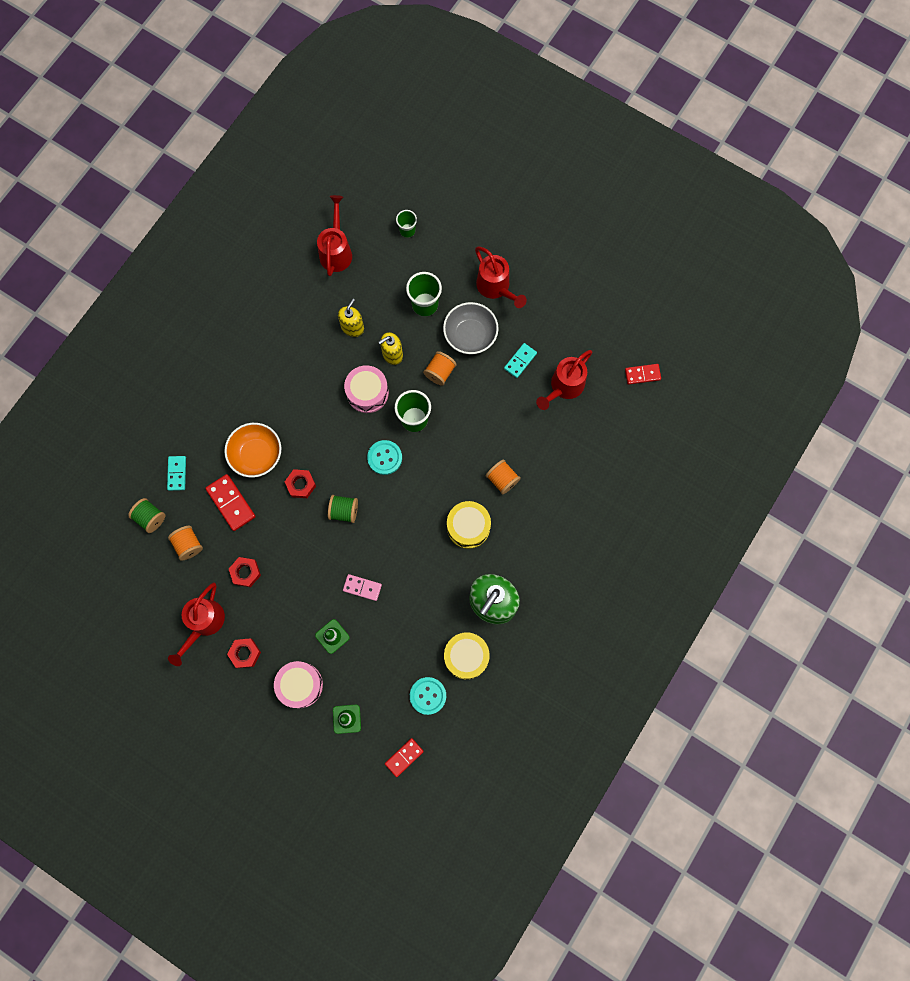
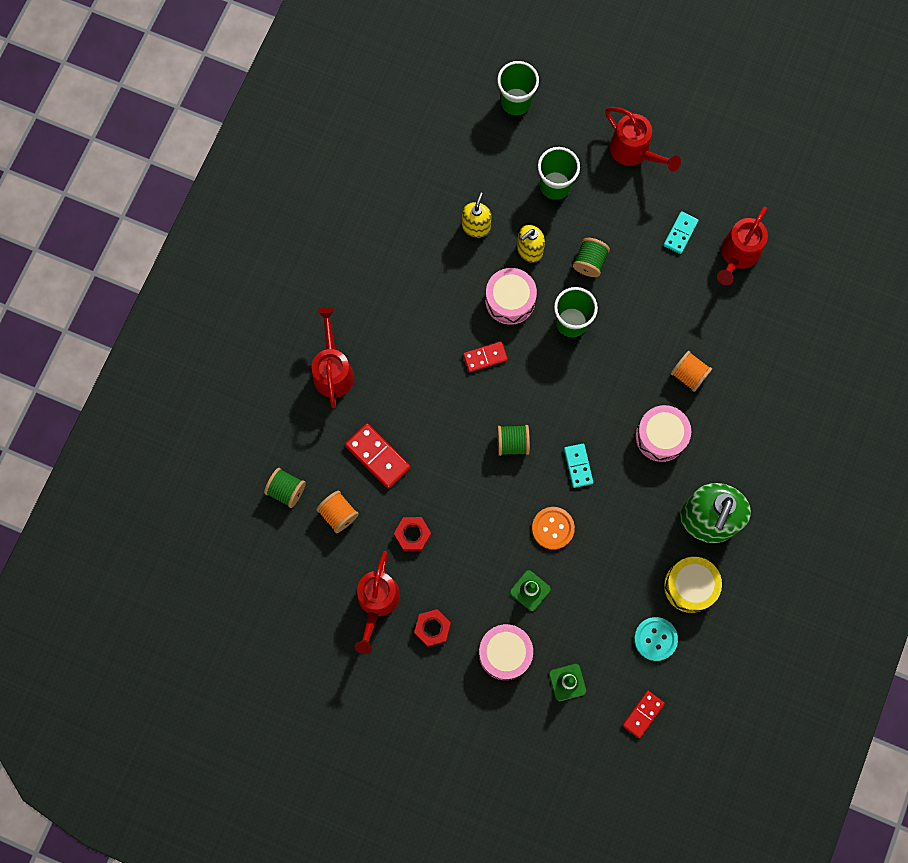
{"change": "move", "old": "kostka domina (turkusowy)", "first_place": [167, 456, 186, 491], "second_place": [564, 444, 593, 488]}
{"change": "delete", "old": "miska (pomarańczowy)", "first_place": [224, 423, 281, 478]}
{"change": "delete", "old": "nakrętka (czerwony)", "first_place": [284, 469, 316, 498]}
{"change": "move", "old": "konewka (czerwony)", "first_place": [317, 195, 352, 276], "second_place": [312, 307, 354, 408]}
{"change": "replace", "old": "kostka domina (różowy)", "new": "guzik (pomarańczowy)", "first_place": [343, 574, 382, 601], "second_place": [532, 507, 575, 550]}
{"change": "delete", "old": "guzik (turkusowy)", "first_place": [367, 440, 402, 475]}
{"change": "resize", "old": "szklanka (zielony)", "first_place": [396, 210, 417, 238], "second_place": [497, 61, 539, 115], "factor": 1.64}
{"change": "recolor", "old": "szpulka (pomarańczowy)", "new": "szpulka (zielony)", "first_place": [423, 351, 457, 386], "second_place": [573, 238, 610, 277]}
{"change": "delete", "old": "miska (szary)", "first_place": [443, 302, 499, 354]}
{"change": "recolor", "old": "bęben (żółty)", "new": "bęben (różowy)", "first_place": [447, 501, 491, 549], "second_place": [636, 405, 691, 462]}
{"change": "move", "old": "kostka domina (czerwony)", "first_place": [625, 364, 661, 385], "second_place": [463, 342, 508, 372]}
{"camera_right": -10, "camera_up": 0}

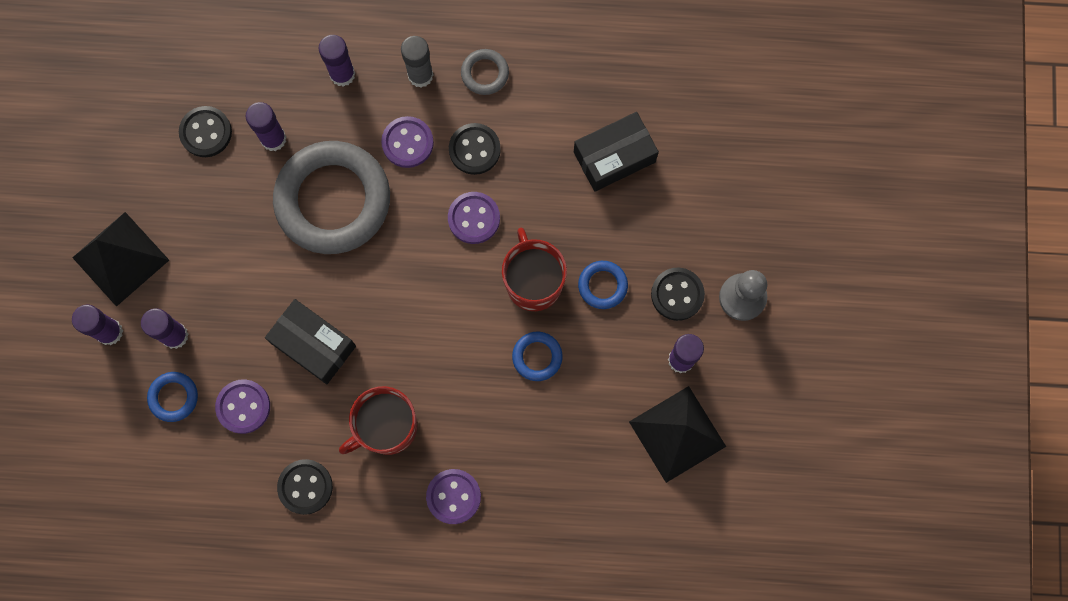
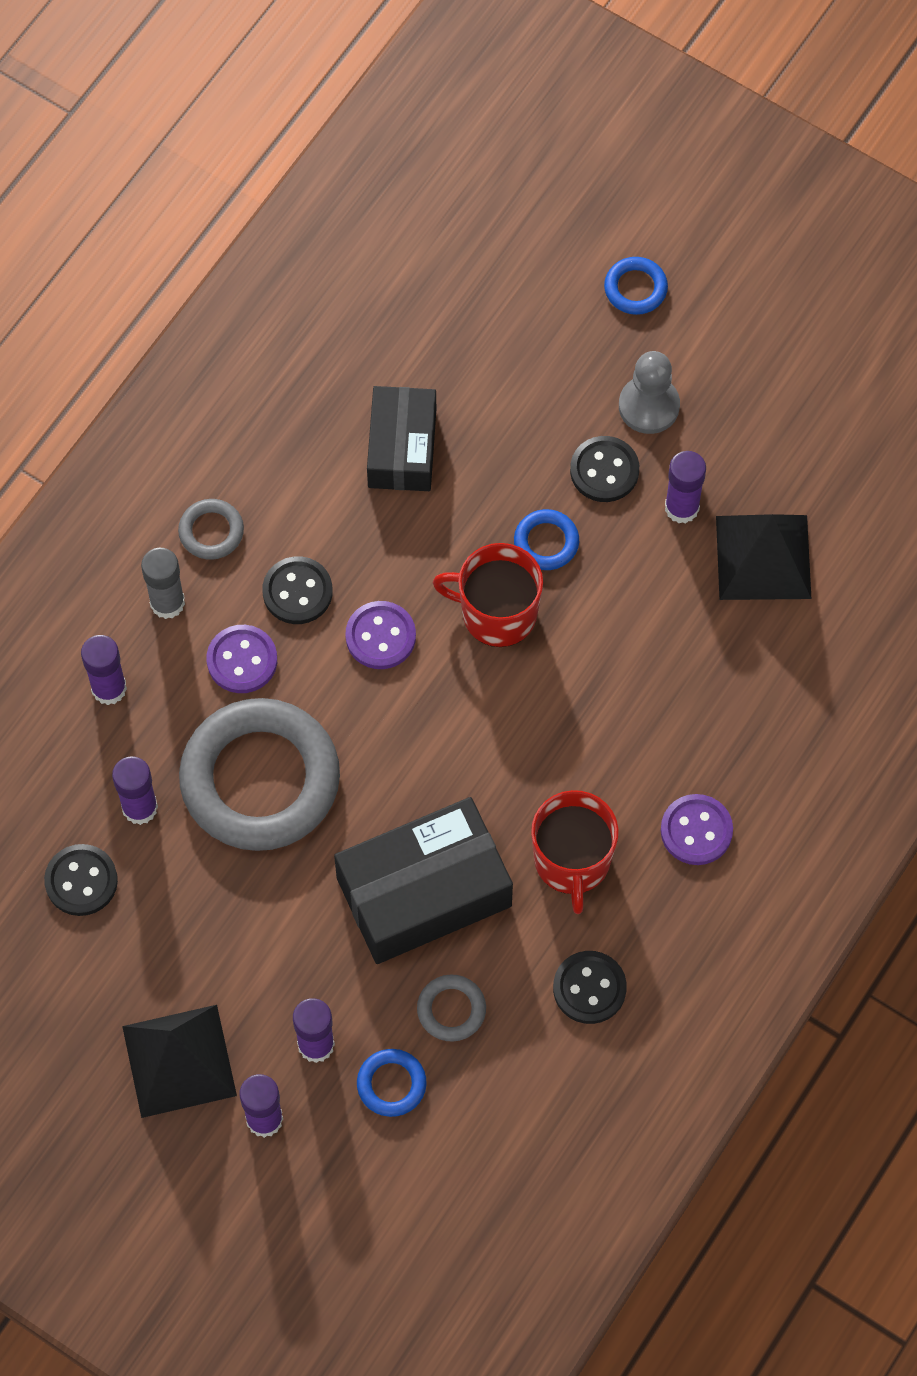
{"change": "replace", "old": "guzik (fioletowy)", "new": "pierścień (szary)", "first_place": [215, 379, 270, 434], "second_place": [417, 975, 486, 1041]}
{"change": "resize", "old": "pudełko (czarny)", "first_place": [265, 299, 356, 384], "second_place": [334, 797, 513, 964], "factor": 1.53}
{"change": "move", "old": "pierścień (niebieski)", "first_place": [512, 332, 563, 381], "second_place": [604, 257, 668, 315]}
{"camera_right": -60, "camera_up": -10}

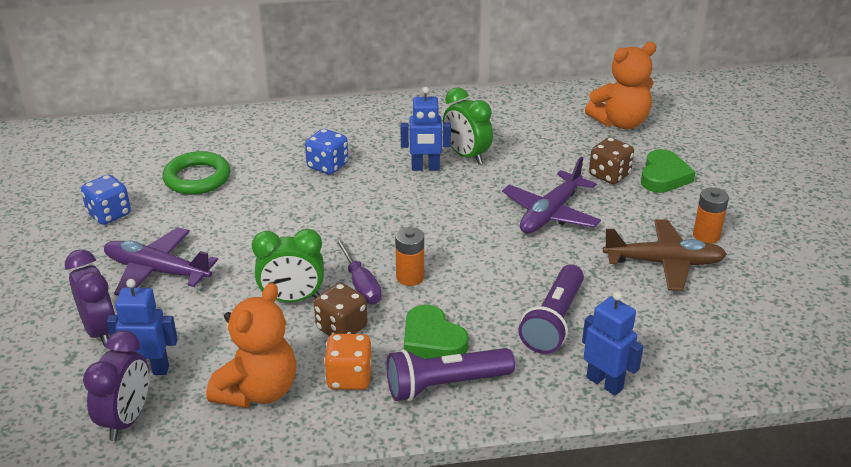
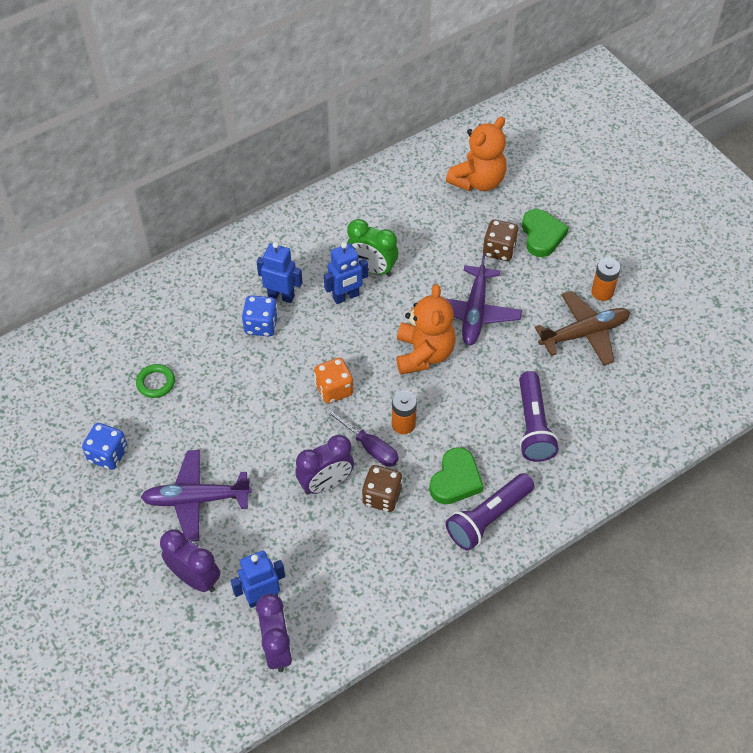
{"change": "resize", "old": "pierścień (zielony)", "first_place": [163, 151, 231, 195], "second_place": [136, 364, 175, 398], "factor": 0.61}
{"change": "move", "old": "miś (pomarańczowy)", "first_place": [206, 283, 296, 408], "second_place": [396, 284, 456, 374]}
{"change": "recolor", "old": "budzik (zielony)", "new": "budzik (fioletowy)", "first_place": [252, 229, 324, 302], "second_place": [295, 435, 354, 495]}
{"change": "move", "old": "kostka do gry (pomarańczowy)", "first_place": [324, 334, 372, 390], "second_place": [314, 358, 353, 404]}
{"change": "rotate", "old": "serce (zielony)", "first_place": [404, 305, 468, 359], "second_place": [429, 447, 483, 504], "degrees": -90}
{"change": "move", "old": "robot (niebieski)", "first_place": [582, 291, 644, 395], "second_place": [257, 242, 303, 303]}
{"camera_right": -25, "camera_up": 20}

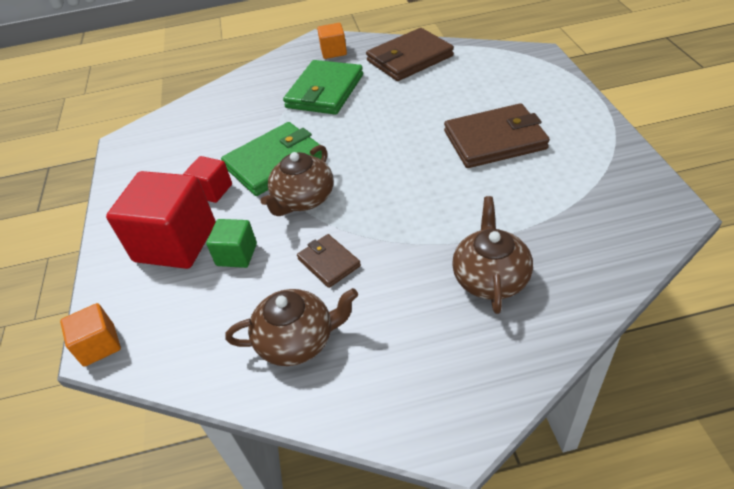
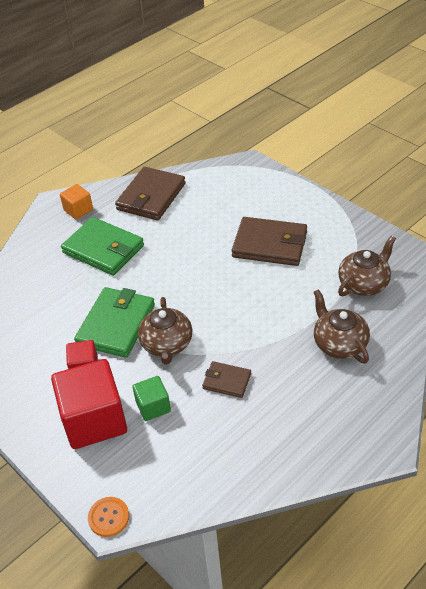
{"change": "replace", "old": "sześcian (pomarańczowy)", "new": "guzik (pomarańczowy)", "first_place": [60, 303, 121, 367], "second_place": [88, 497, 129, 537]}
{"change": "move", "old": "imbryk (brązowy)", "first_place": [225, 288, 358, 366], "second_place": [338, 236, 396, 296]}
{"change": "rotate", "old": "portfel (zielony)", "first_place": [283, 60, 363, 115], "second_place": [61, 217, 144, 276], "degrees": -45}
{"change": "rotate", "old": "portfel (brązowy)", "first_place": [444, 103, 550, 168], "second_place": [232, 217, 307, 266], "degrees": 60}
{"camera_right": -35, "camera_up": 0}

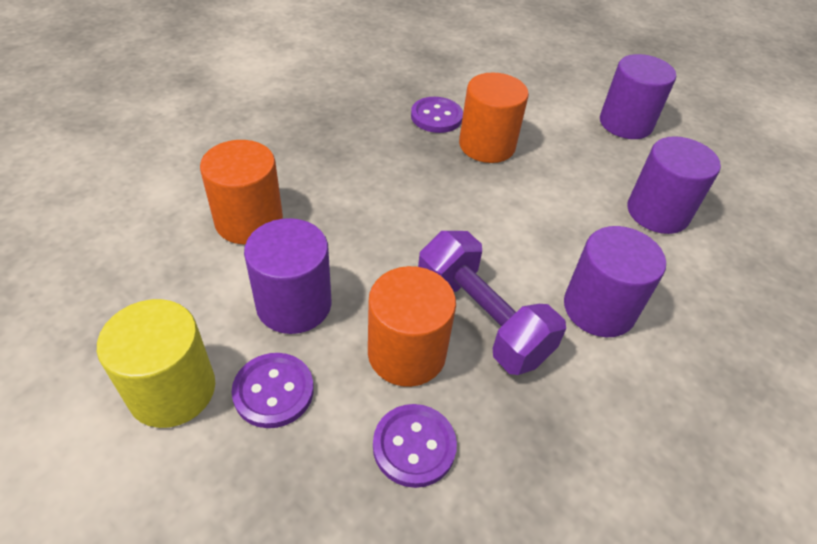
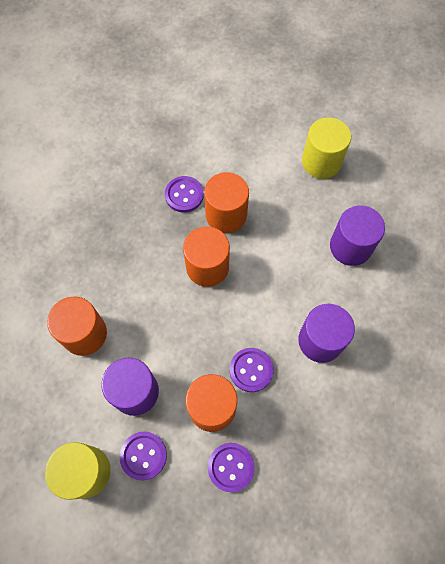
{"change": "replace", "old": "hantel (fioletowy)", "new": "guzik (fioletowy)", "first_place": [418, 231, 566, 375], "second_place": [230, 348, 274, 392]}
{"change": "recolor", "old": "walec (fioletowy)", "new": "walec (żółty)", "first_place": [600, 54, 676, 139], "second_place": [302, 117, 351, 179]}
{"change": "insert", "new": "walec (pomarańczowy)", "second_place": [183, 227, 230, 287]}
{"camera_right": -10, "camera_up": 20}

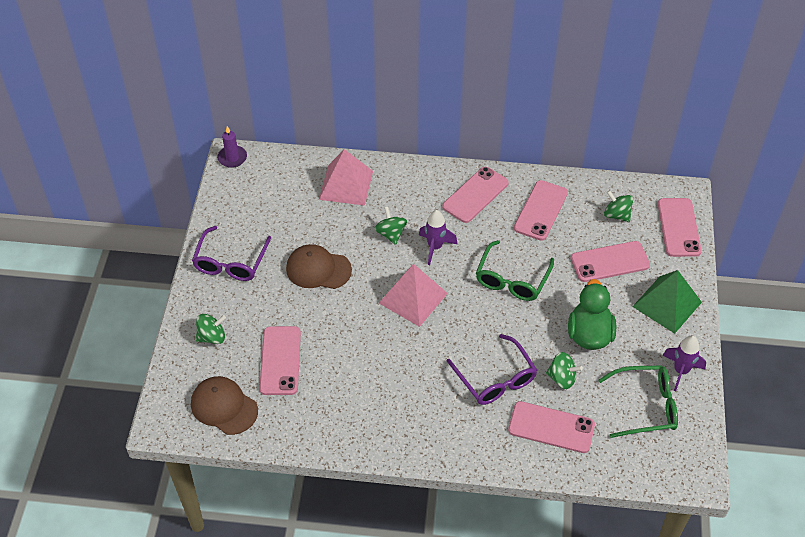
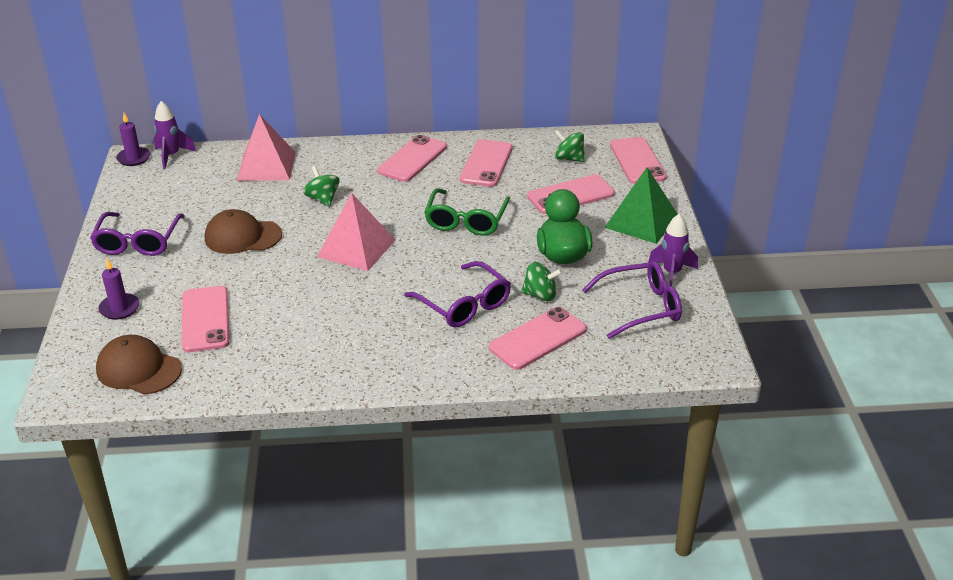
{"change": "replace", "old": "bączek (zielony)", "new": "świeca (fioletowy)", "first_place": [196, 314, 226, 344], "second_place": [98, 258, 139, 320]}
{"change": "move", "old": "rakieta (fioletowy)", "first_place": [419, 210, 457, 265], "second_place": [154, 101, 197, 169]}
{"change": "rotate", "old": "telefon (różowy)", "first_place": [508, 401, 595, 453], "second_place": [489, 307, 587, 370], "degrees": -45}
{"change": "recolor", "old": "okulary (zielony)", "new": "okulary (fioletowy)", "first_place": [598, 365, 678, 438], "second_place": [582, 261, 682, 339]}
{"camera_right": -10, "camera_up": -15}

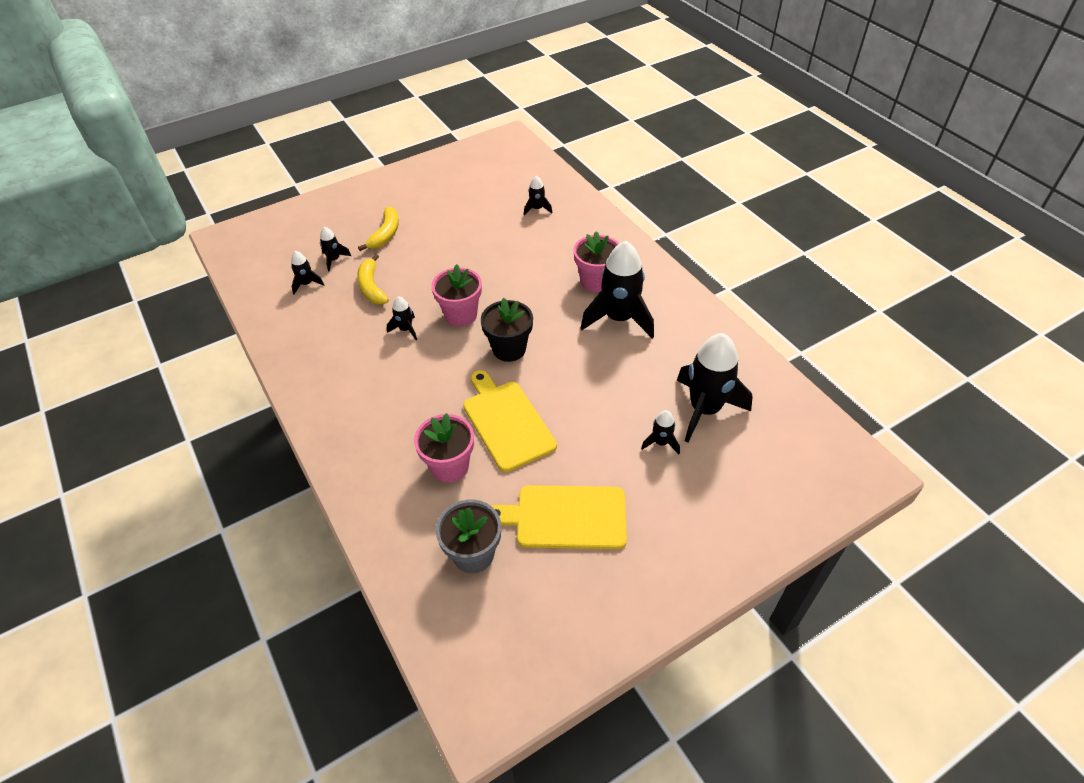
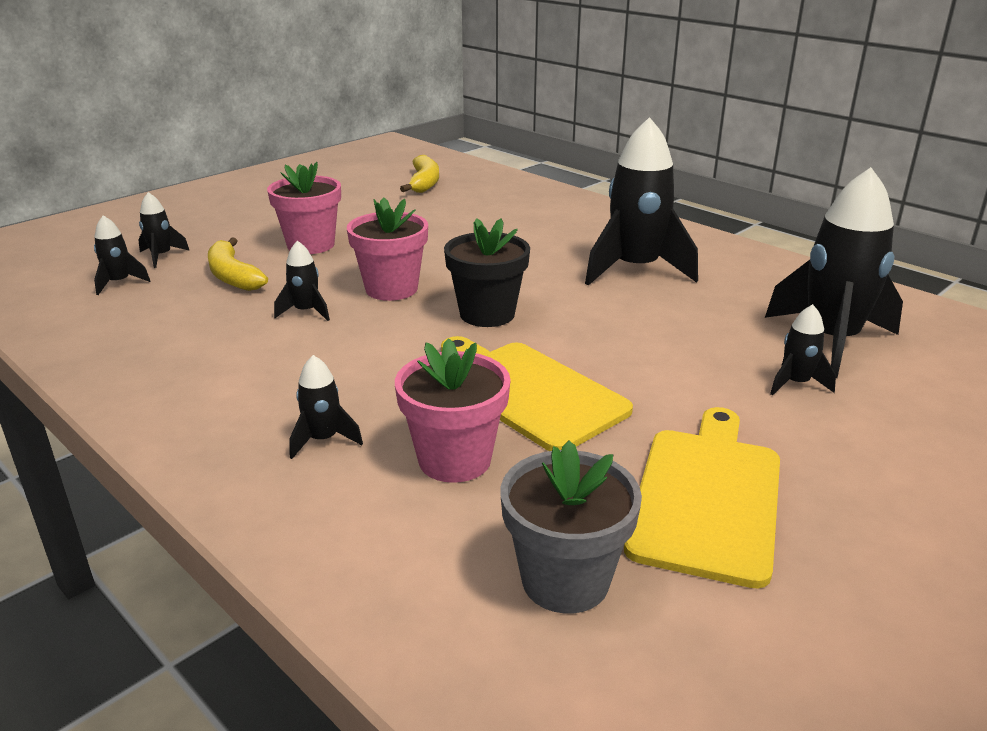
{"change": "move", "old": "banan (żółty)", "first_place": [358, 207, 399, 251], "second_place": [400, 155, 439, 193]}
{"change": "rotate", "old": "deska do krojenia (żółty)", "first_place": [492, 485, 627, 549], "second_place": [624, 407, 780, 589], "degrees": 120}
{"change": "move", "old": "rakieta (czarny)", "first_place": [524, 176, 552, 216], "second_place": [289, 355, 363, 459]}
{"change": "move", "old": "doniczka (różowy)", "first_place": [573, 231, 619, 292], "second_place": [267, 162, 341, 254]}
{"camera_right": -15, "camera_up": -20}

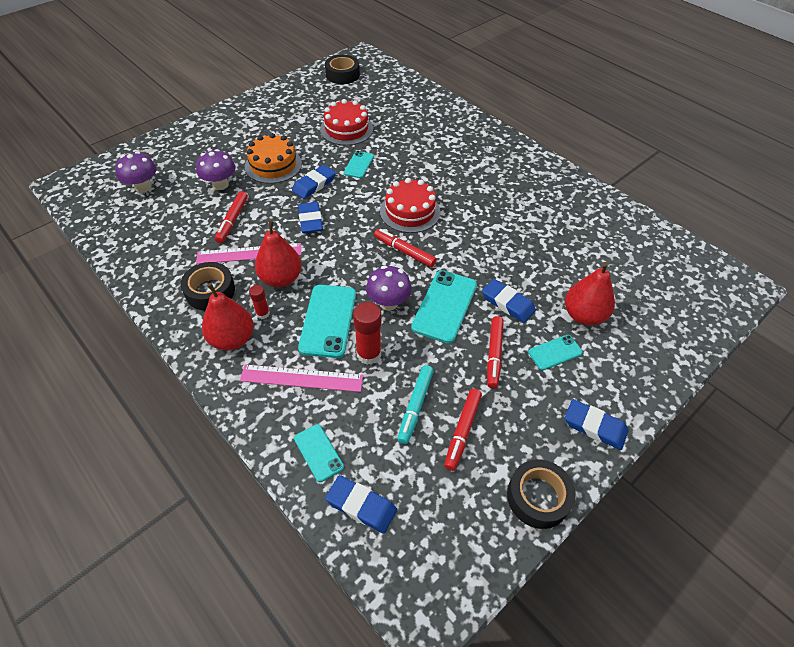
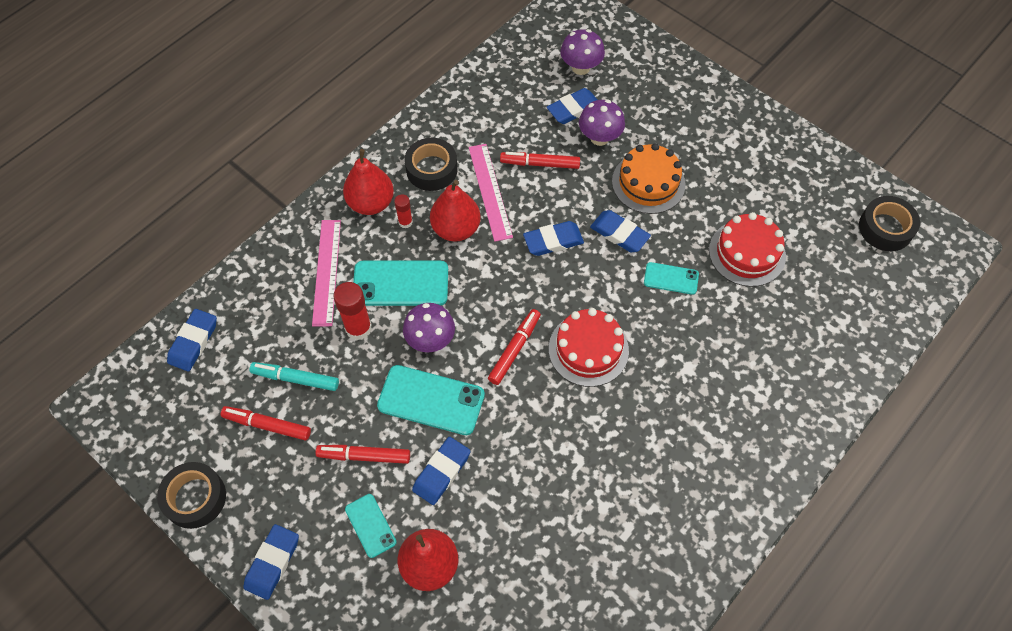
{"change": "delete", "old": "telefon (turkusowy)", "first_place": [294, 424, 344, 482]}
{"change": "insert", "new": "gumka do mazania (niebieski)", "second_place": [547, 88, 597, 124]}
{"camera_right": 85, "camera_up": 10}

